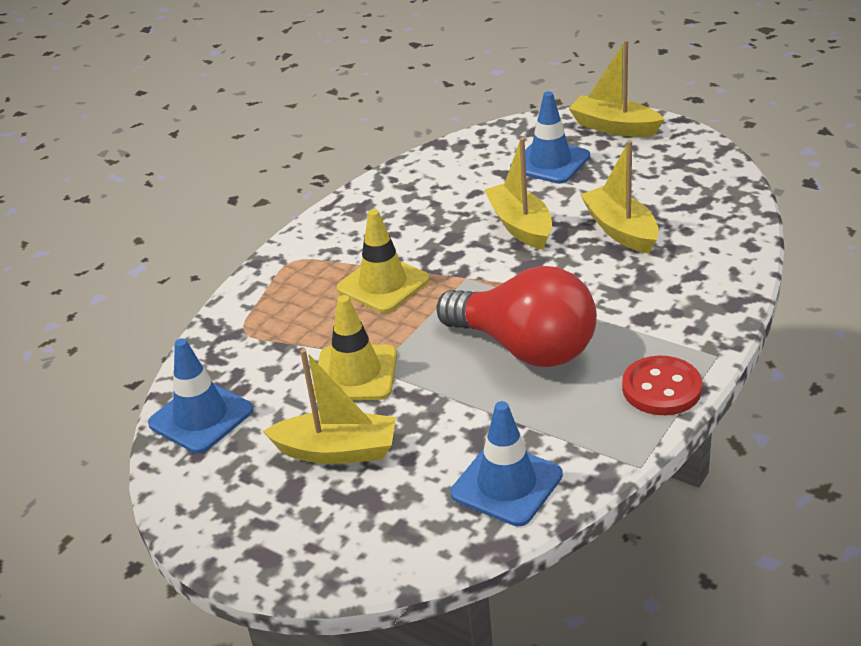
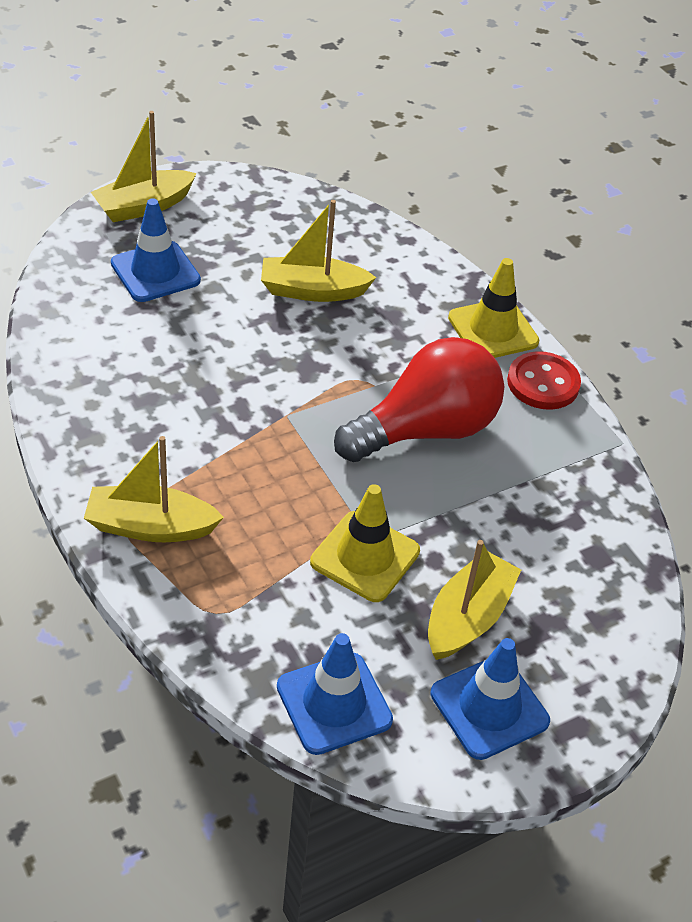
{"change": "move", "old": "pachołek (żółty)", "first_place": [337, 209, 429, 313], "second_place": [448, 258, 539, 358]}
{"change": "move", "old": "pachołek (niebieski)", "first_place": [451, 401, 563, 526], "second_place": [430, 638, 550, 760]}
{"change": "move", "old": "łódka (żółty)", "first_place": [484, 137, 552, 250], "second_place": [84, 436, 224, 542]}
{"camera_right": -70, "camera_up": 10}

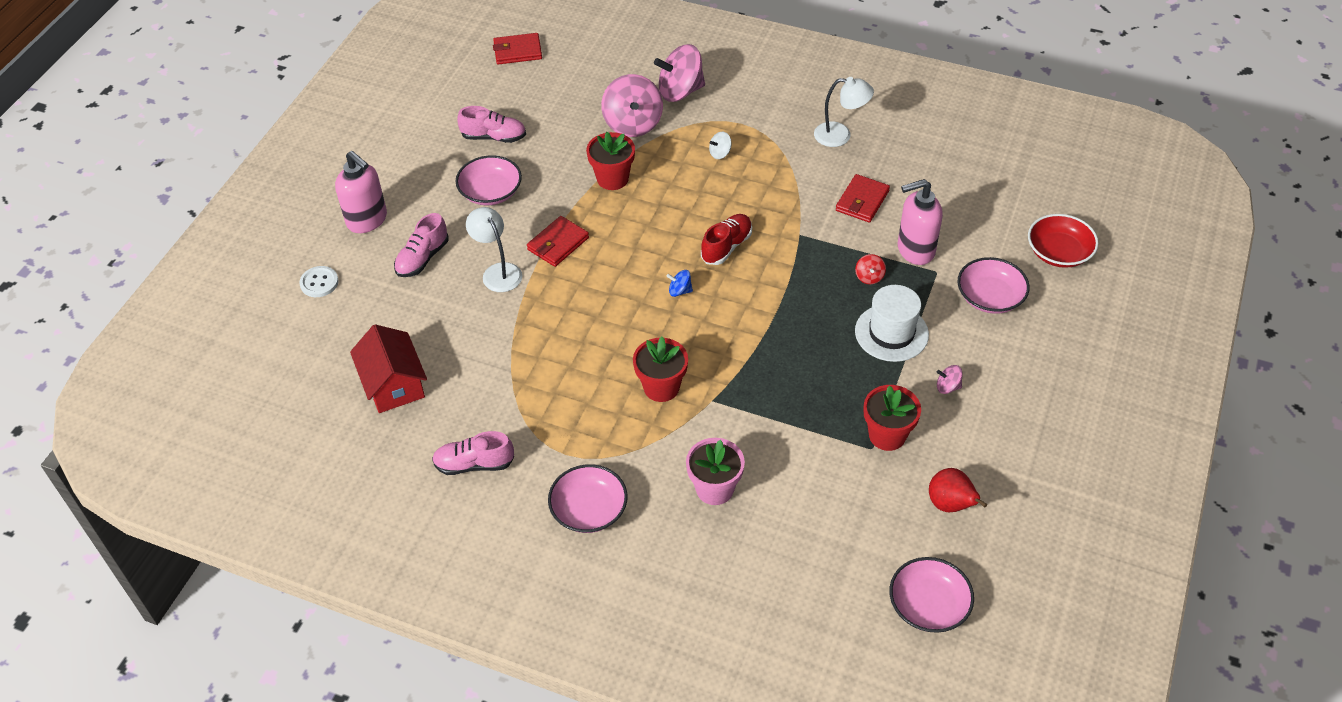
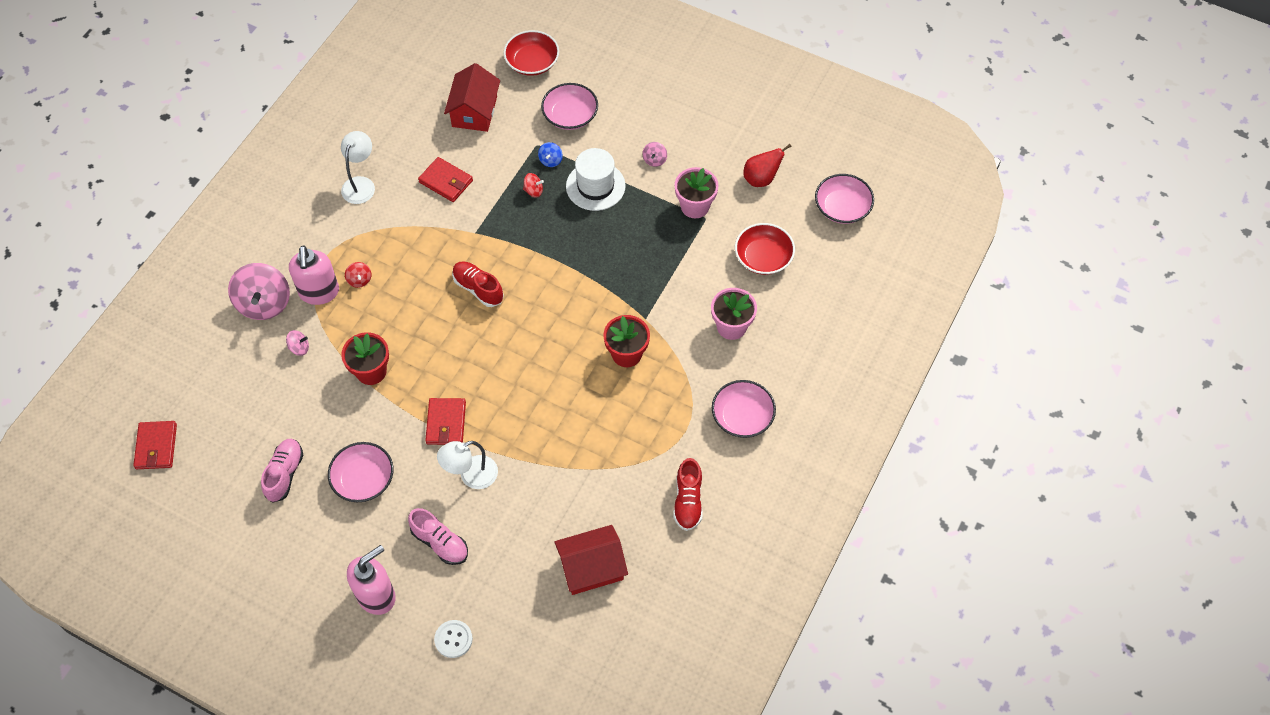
{"change": "recolor", "old": "but (różowy)", "new": "but (czerwony)", "first_place": [432, 431, 514, 475], "second_place": [673, 458, 703, 531]}
{"change": "rotate", "old": "portfel (czerwony)", "first_place": [527, 216, 589, 267], "second_place": [425, 398, 466, 445], "degrees": 45}
{"change": "resize", "old": "bączek (różowy)", "first_place": [601, 74, 663, 137], "second_place": [286, 330, 309, 356], "factor": 0.45}
{"change": "move", "old": "bączek (niebieski)", "first_place": [666, 270, 693, 297], "second_place": [538, 142, 563, 167]}
{"change": "recolor", "old": "bączek (biały)", "new": "bączek (czerwony)", "first_place": [709, 132, 732, 159], "second_place": [345, 262, 371, 288]}
{"change": "recolor", "old": "doniczka (czerwony)", "new": "doniczka (różowy)", "first_place": [864, 385, 921, 451], "second_place": [675, 167, 719, 218]}
{"change": "move", "old": "dozownik mydła (różowy)", "first_place": [898, 179, 943, 265], "second_place": [289, 245, 339, 305]}
{"change": "insert", "new": "domek (czerwony)", "second_place": [444, 63, 500, 132]}
{"change": "insert", "new": "miska (czerwony)", "second_place": [735, 223, 795, 275]}
{"camera_right": -85, "camera_up": 10}

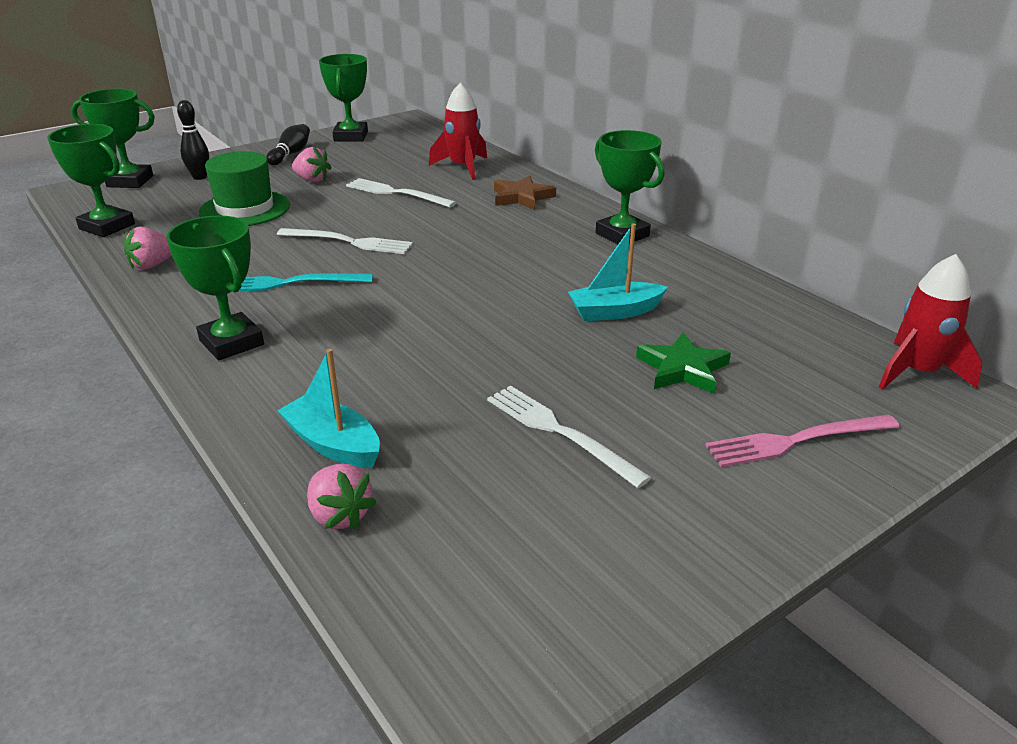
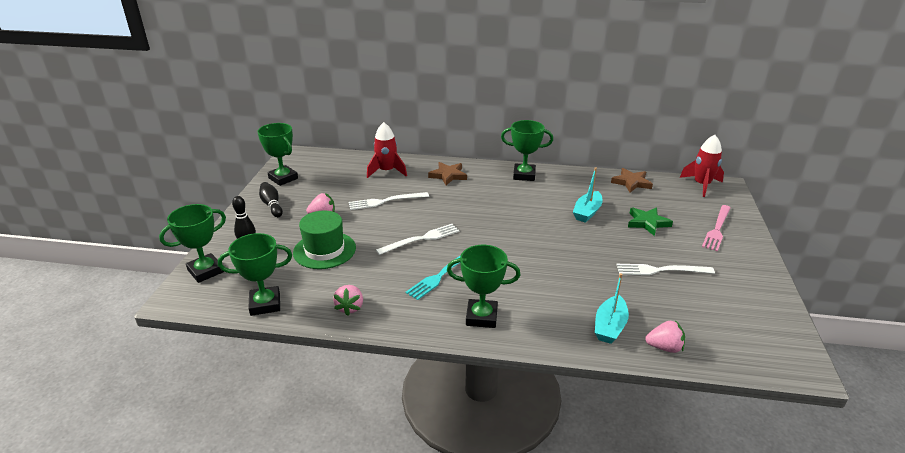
{"change": "rotate", "old": "łódka (turkusowy)", "first_place": [277, 349, 380, 468], "second_place": [595, 273, 629, 344], "degrees": -60}
{"change": "insert", "new": "gwiazda (brązowy)", "second_place": [611, 168, 653, 193]}
{"camera_right": -45, "camera_up": 0}

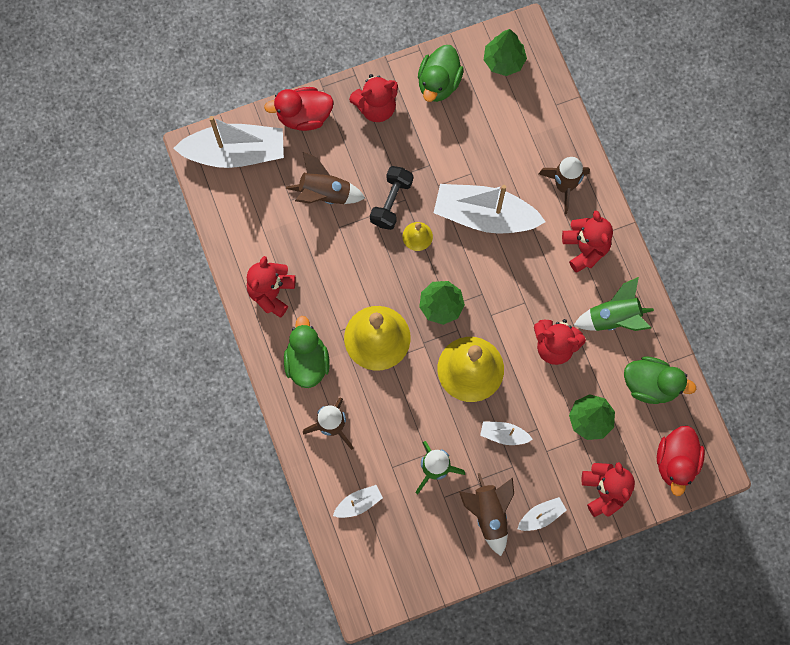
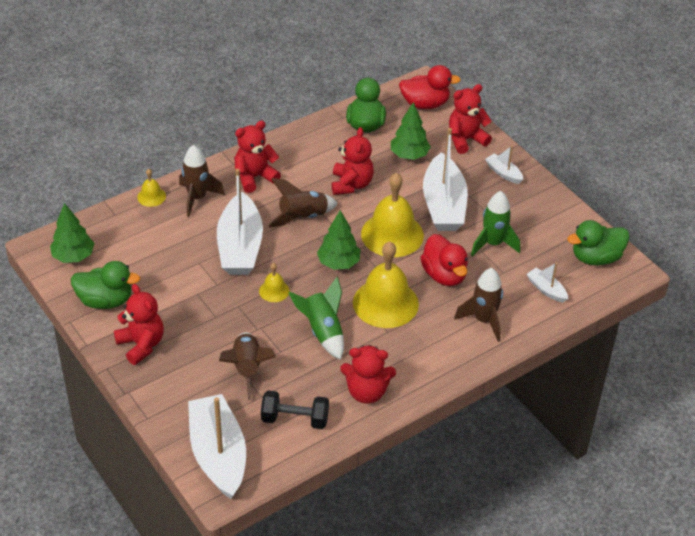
{"change": "move", "old": "kaczka (czerwony)", "first_place": [264, 87, 334, 131], "second_place": [420, 234, 468, 286]}
{"change": "move", "old": "kaczka (zielony)", "first_place": [284, 316, 330, 388], "second_place": [567, 220, 629, 265]}
{"change": "move", "old": "hantel (czarny)", "first_place": [370, 166, 413, 230], "second_place": [261, 391, 329, 429]}
{"change": "move", "old": "rakieta (brązowy)", "first_place": [459, 473, 514, 556], "second_place": [269, 178, 338, 228]}
{"change": "resize", "old": "łódka (biały)", "first_place": [480, 421, 533, 445], "second_place": [423, 128, 468, 231], "factor": 2.2}
{"change": "move", "old": "rakieta (zielony)", "first_place": [574, 277, 654, 331], "second_place": [289, 277, 344, 360]}
{"change": "insert", "new": "dzwonek (żółty)", "second_place": [137, 169, 166, 207]}
{"camera_right": -105, "camera_up": -30}

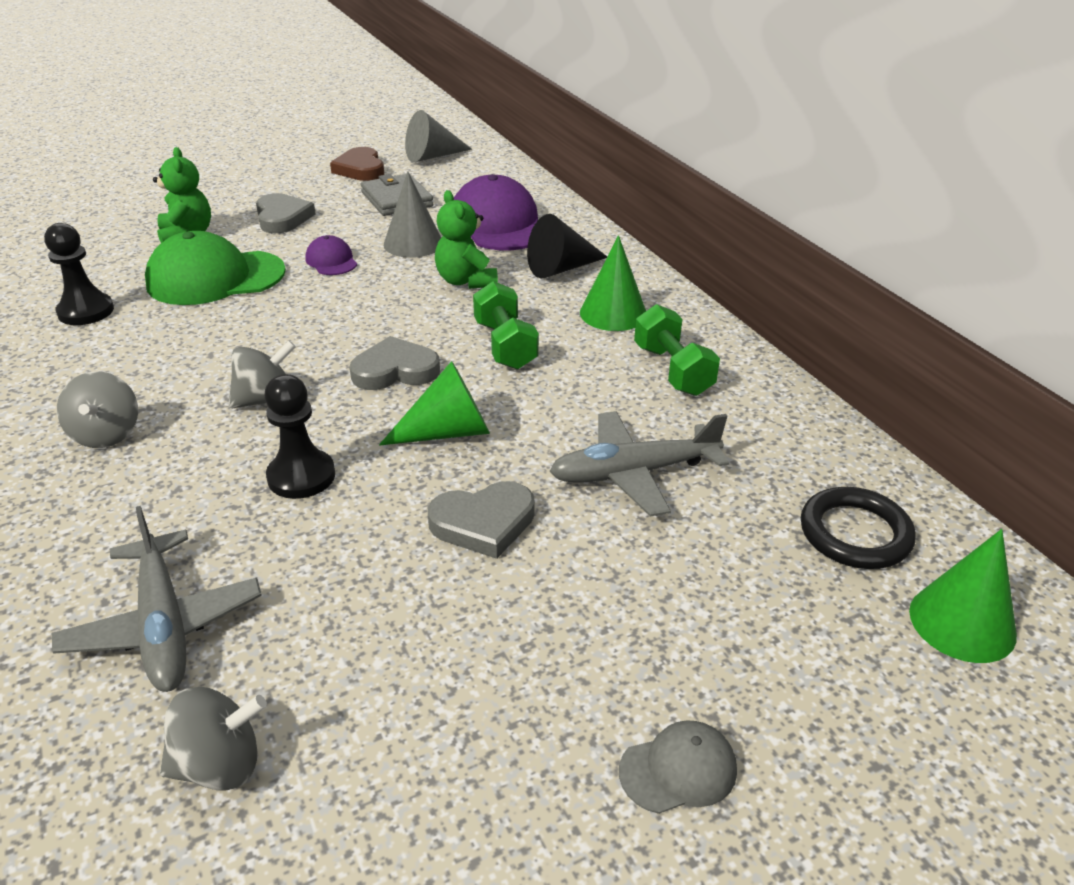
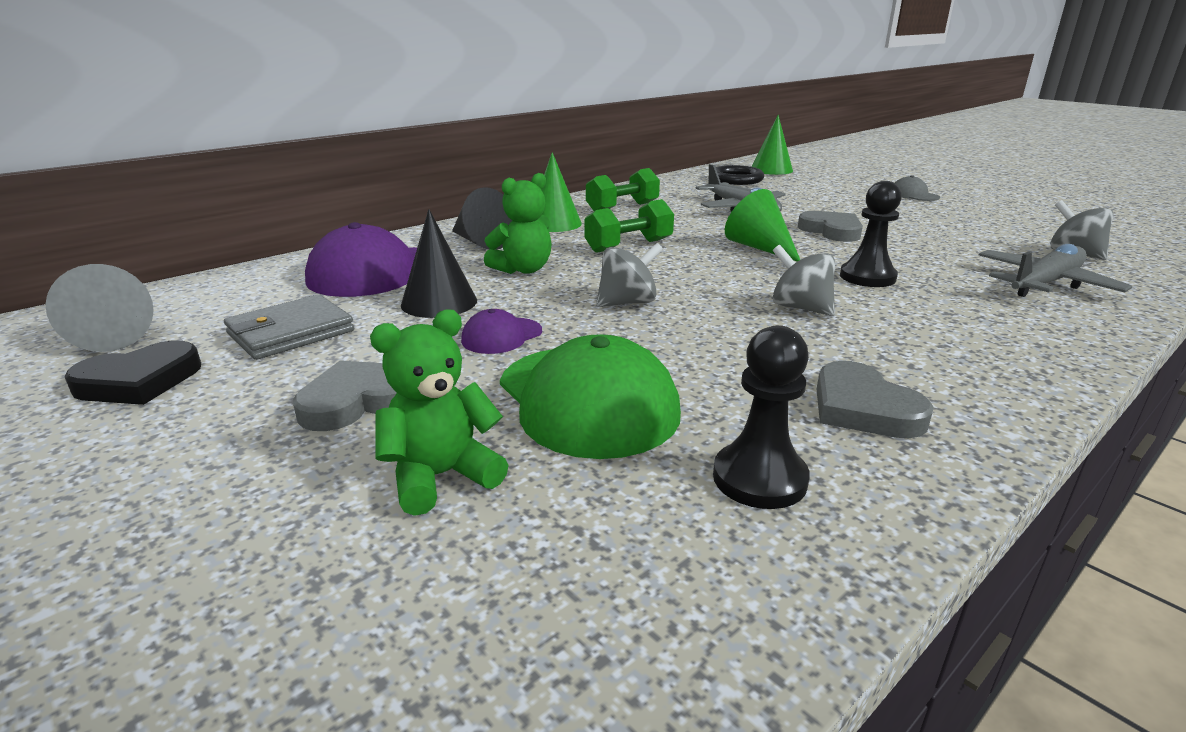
{"change": "move", "old": "bączek (szary)", "first_place": [57, 372, 138, 448], "second_place": [596, 243, 663, 307]}
{"change": "recolor", "old": "serce (brązowy)", "new": "serce (czarny)", "first_place": [330, 147, 384, 181], "second_place": [64, 340, 201, 405]}
{"change": "move", "old": "serce (szary)", "first_place": [350, 336, 440, 390], "second_place": [816, 361, 934, 438]}
{"change": "recolor", "old": "stożek (szary)", "new": "stożek (czarny)", "first_place": [384, 171, 441, 258], "second_place": [401, 209, 477, 318]}
{"camera_right": -105, "camera_up": -10}

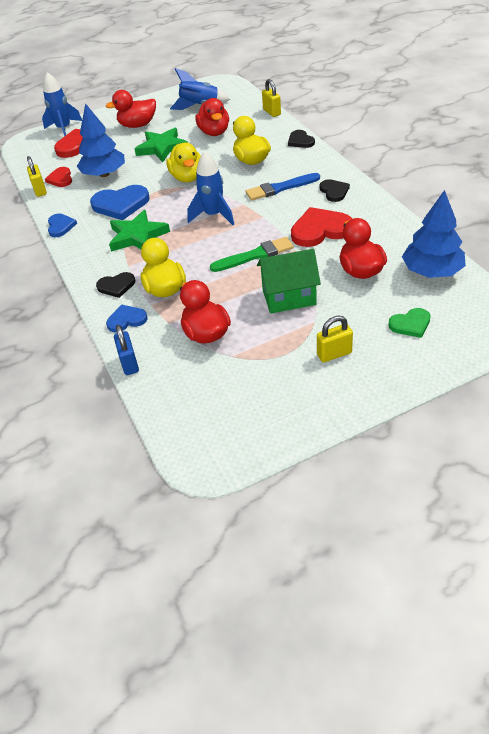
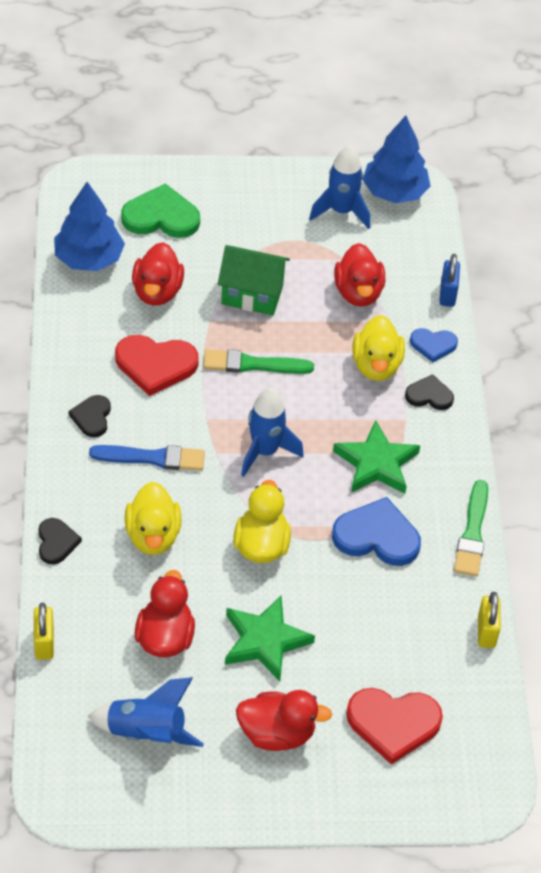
{"change": "move", "old": "rakieta (niebieski)", "first_place": [42, 72, 82, 136], "second_place": [309, 145, 370, 229]}
{"change": "delete", "old": "serce (czerwony)", "first_place": [45, 167, 72, 187]}
{"change": "replace", "old": "serce (niebieski)", "new": "pędzel (zielony)", "first_place": [48, 213, 77, 237], "second_place": [454, 480, 488, 576]}
{"change": "move", "old": "drzewko (niebieski)", "first_place": [77, 103, 125, 177], "second_place": [362, 115, 430, 203]}
{"change": "delete", "old": "kłódka (żółty)", "first_place": [317, 316, 353, 363]}
{"change": "resize", "old": "serce (zielony)", "first_place": [388, 308, 431, 338], "second_place": [121, 183, 200, 238], "factor": 1.73}
{"camera_right": -165, "camera_up": 5}

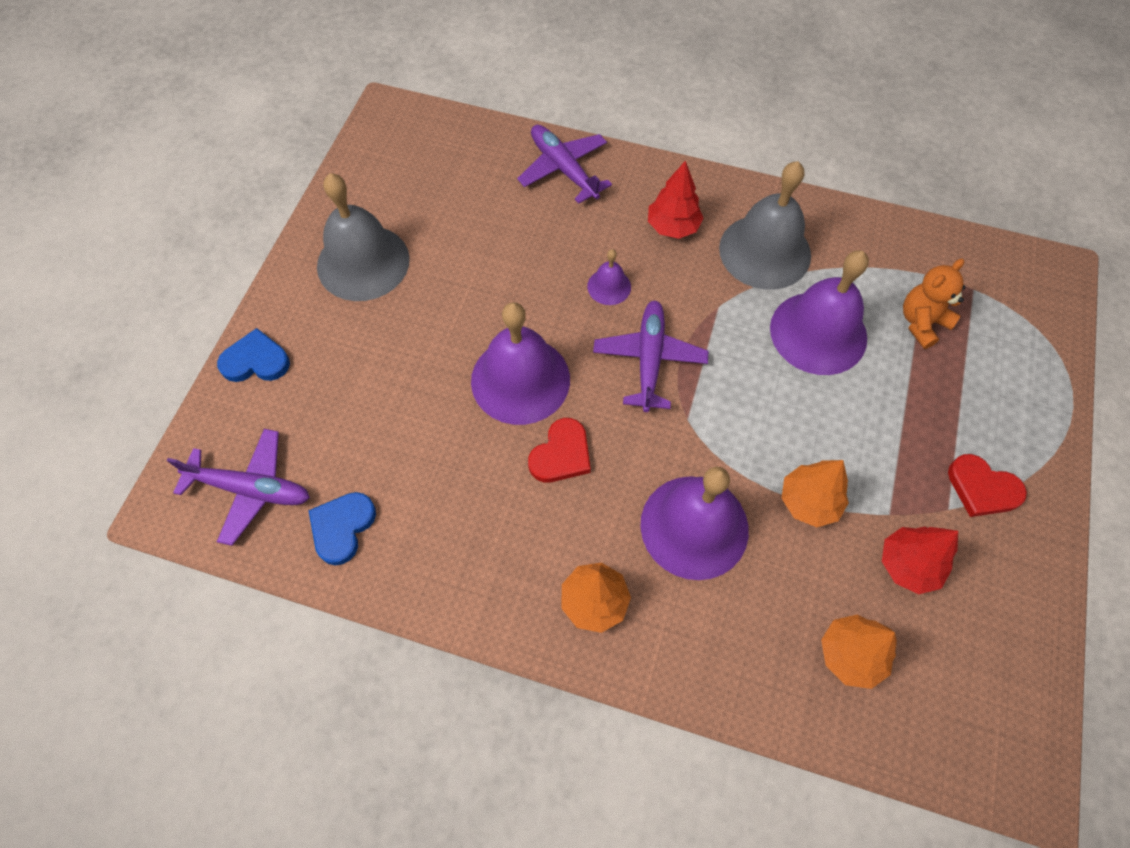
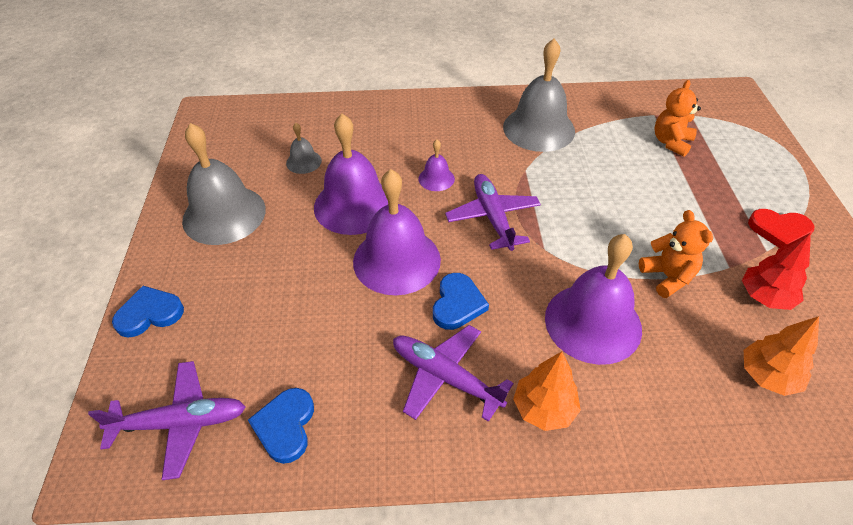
{"change": "move", "old": "samolot (fioletowy)", "first_place": [517, 125, 612, 204], "second_place": [393, 325, 514, 422]}
{"change": "recolor", "old": "serce (czerwony)", "new": "serce (niebieski)", "first_place": [528, 418, 591, 483], "second_place": [433, 273, 489, 330]}
{"change": "delete", "old": "drzewko (czerwony)", "first_place": [648, 161, 703, 239]}
{"change": "move", "old": "dzwonek (fioletowy)", "first_place": [770, 250, 869, 375], "second_place": [314, 114, 388, 235]}
{"change": "replace", "old": "drzewko (pomarańczowy)", "new": "miś (pomarańczowy)", "first_place": [781, 460, 849, 527], "second_place": [639, 210, 713, 298]}
{"change": "insert", "new": "dzwonek (szary)", "second_place": [286, 123, 322, 174]}
{"camera_right": -20, "camera_up": -15}

